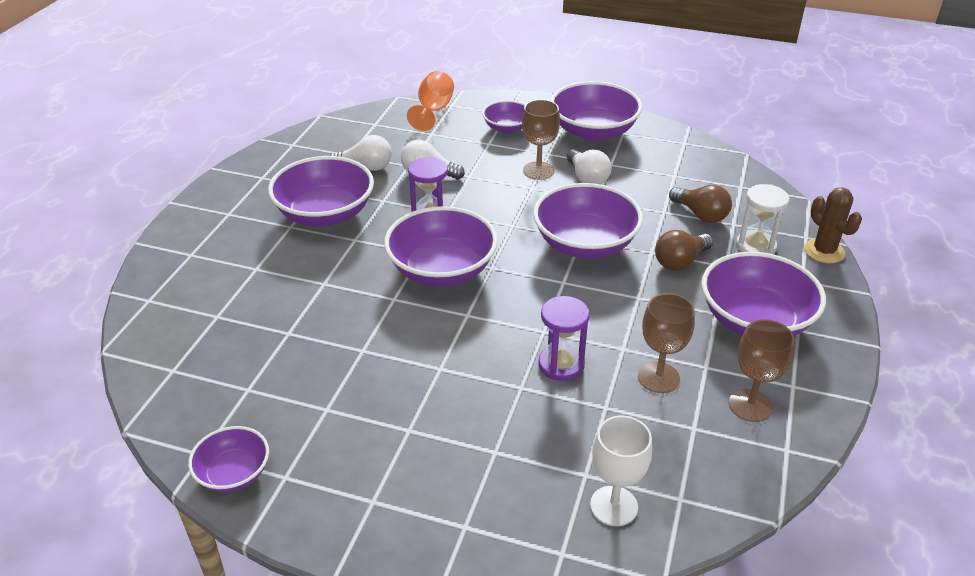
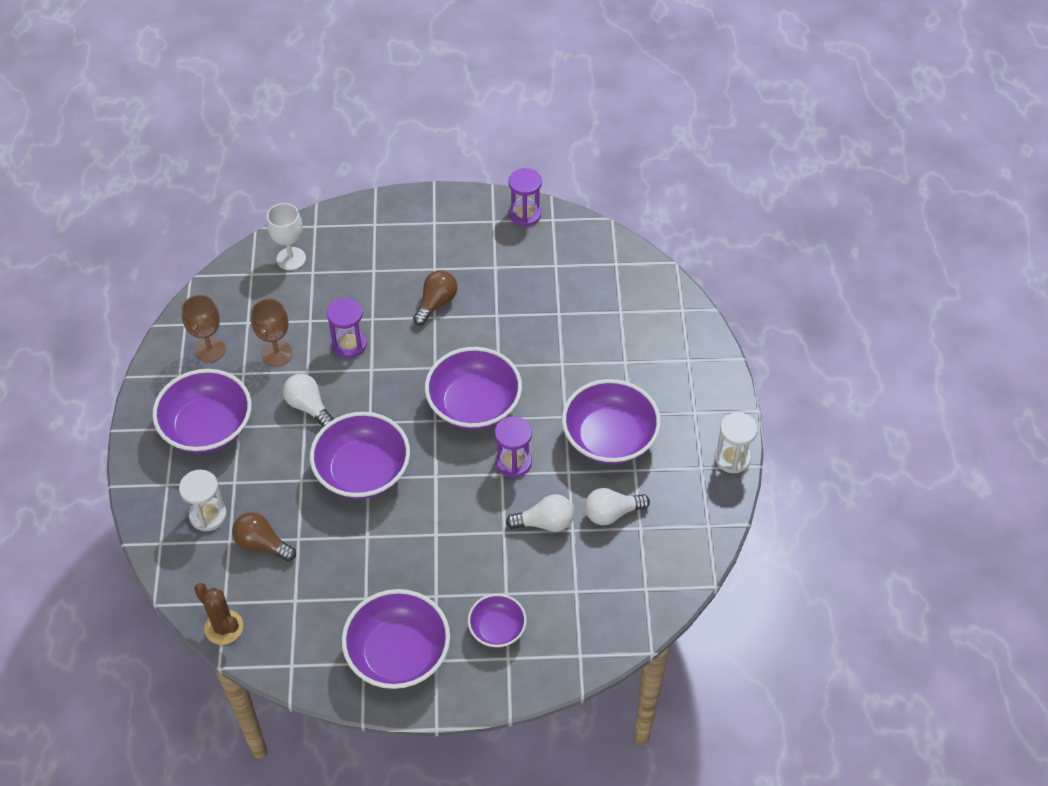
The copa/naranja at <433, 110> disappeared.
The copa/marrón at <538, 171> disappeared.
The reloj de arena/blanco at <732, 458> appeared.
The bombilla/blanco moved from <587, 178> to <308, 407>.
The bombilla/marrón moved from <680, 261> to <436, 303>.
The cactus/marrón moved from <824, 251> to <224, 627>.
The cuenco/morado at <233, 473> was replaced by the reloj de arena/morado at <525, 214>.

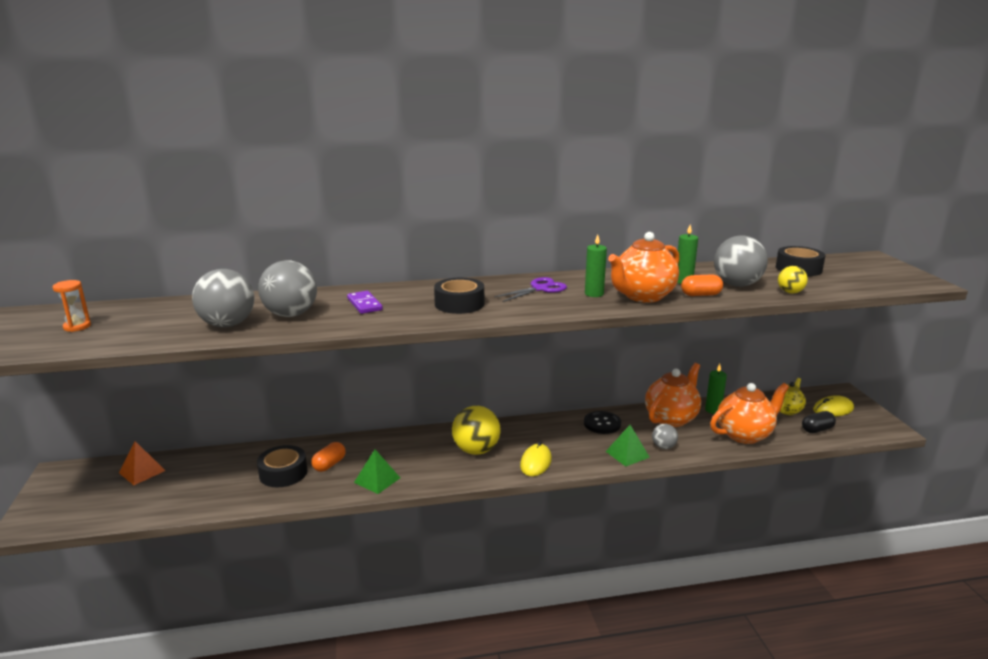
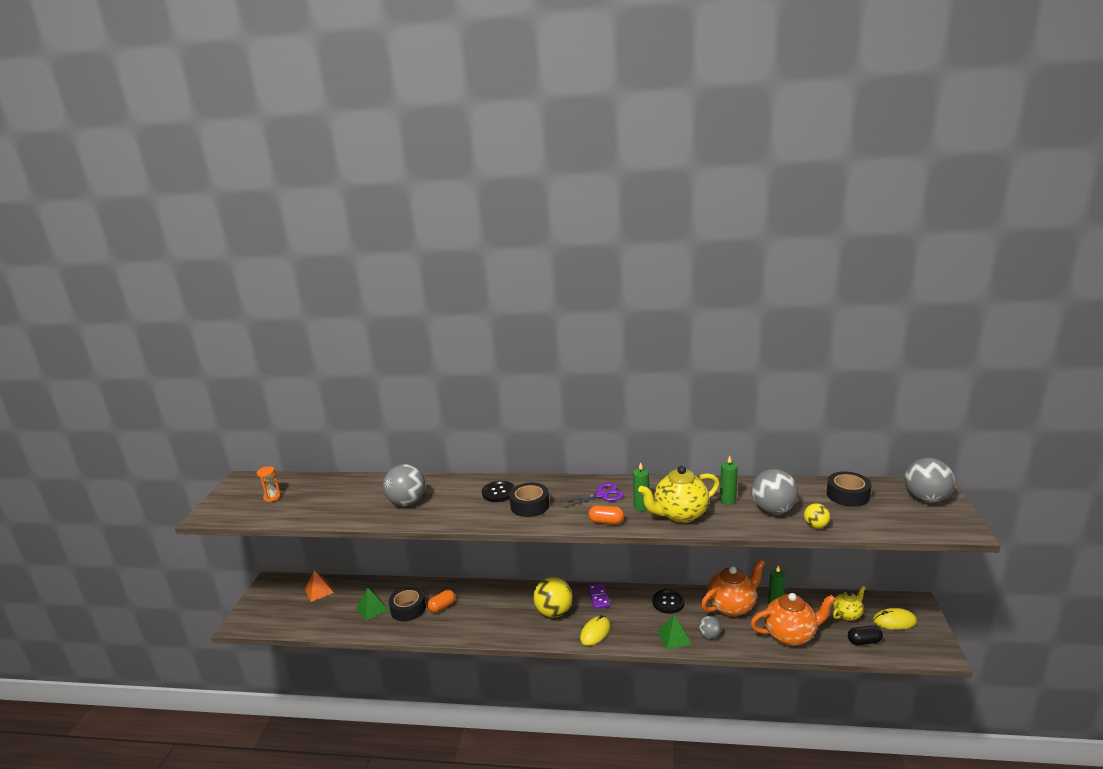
The botón/negro at <498, 492> appeared.
The pelota/gris moved from <227, 324> to <926, 499>.
The ficha de dominó/morado moved from <364, 304> to <599, 597>.
The pirámide/verde moved from <377, 480> to <372, 609>.
The cápsula/naranja moved from <701, 295> to <606, 522>.
The tetera/naranja at <642, 296> became the tetera/amarillo at <680, 515>.

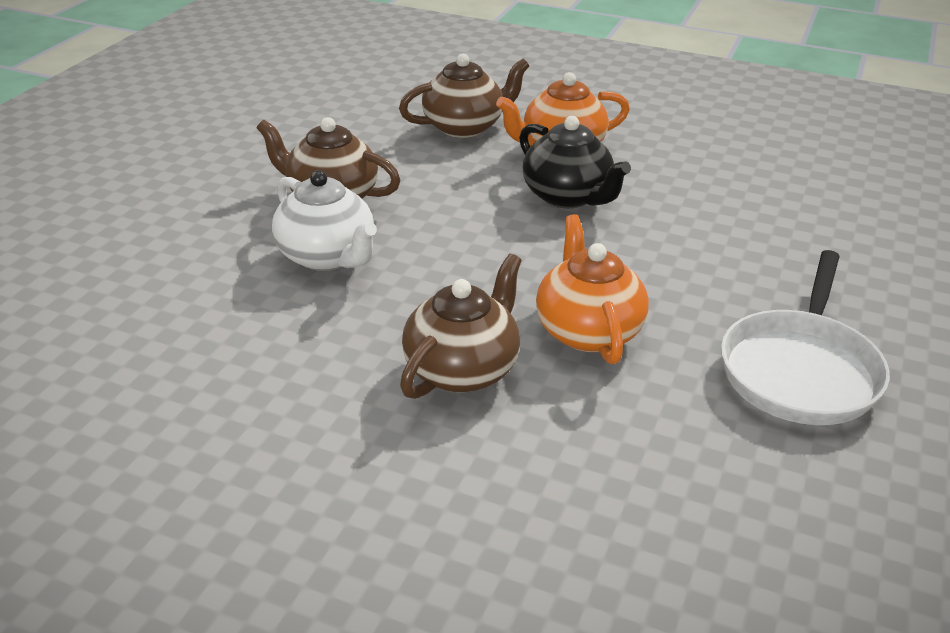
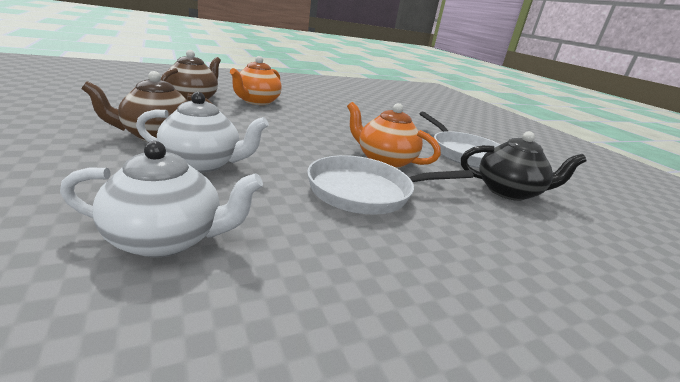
The tetera/blanco at <167, 239> appeared.
The tetera/negro moved from <568, 197> to <508, 192>.
The tetera/marrón at <463, 369> was replaced by the sartén/blanco at <366, 192>.

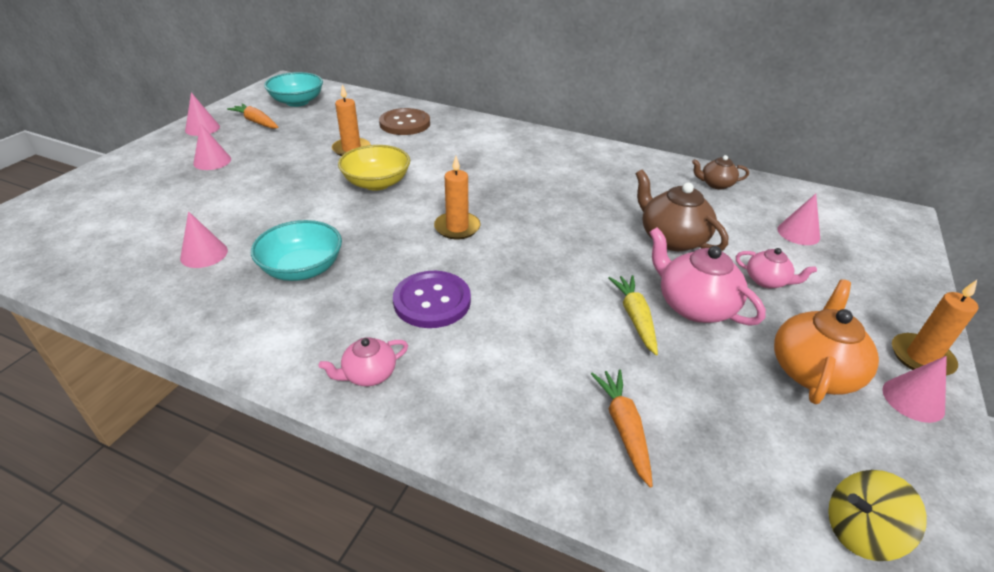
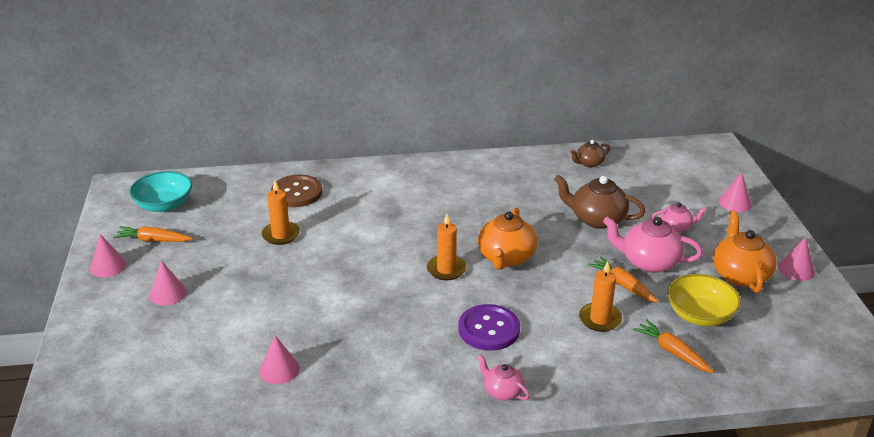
The cuenco/turquesa at <302, 269> disappeared.
The peonza/amarillo at <860, 531> disappeared.
The tetera/naranja at <506, 258> appeared.
The cuenco/amarillo moved from <377, 183> to <700, 315>.
The cono/rosa moved from <798, 233> to <734, 203>.
The vela/naranja moved from <921, 357> to <600, 319>.
The zanahoria/amarillo at <635, 318> became the zanahoria/naranja at <622, 285>.
The tetera/rosa at <369, 374> turned 105 degrees clockwise.

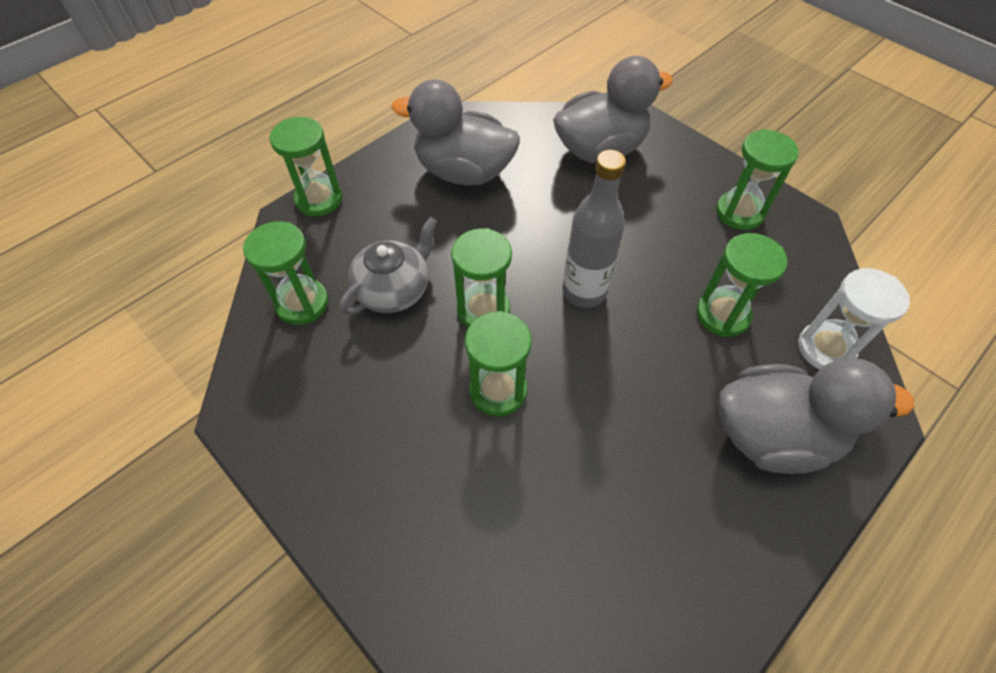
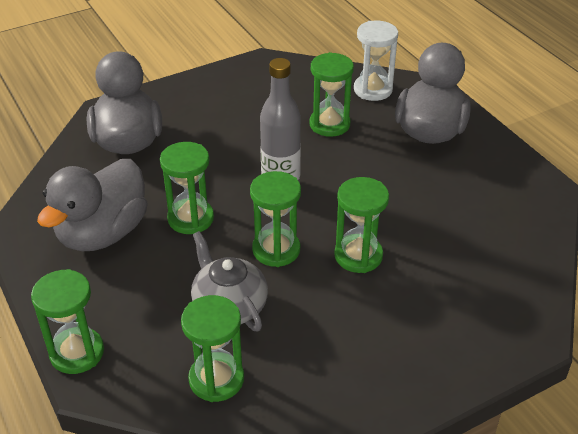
The reloj de arena/verde moved from <739, 212> to <190, 218>.

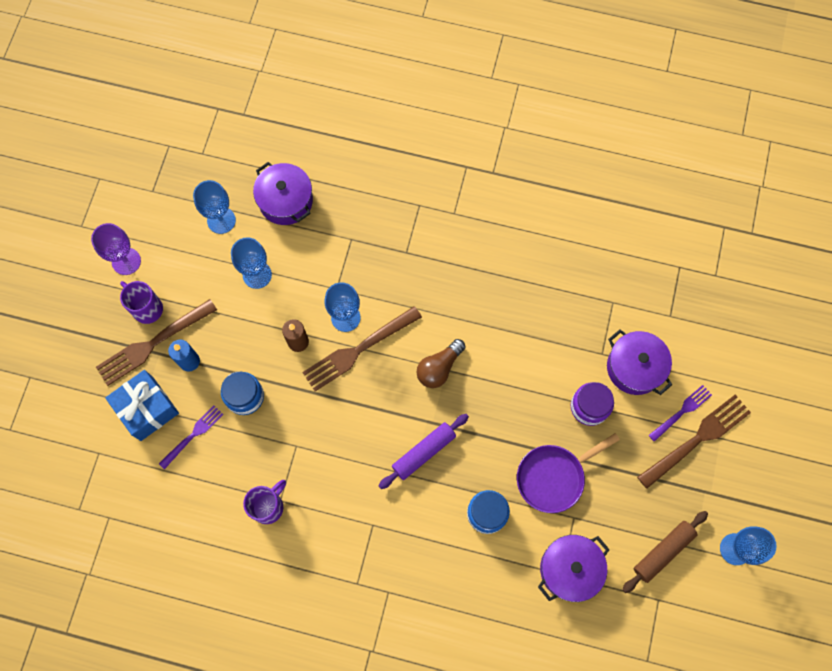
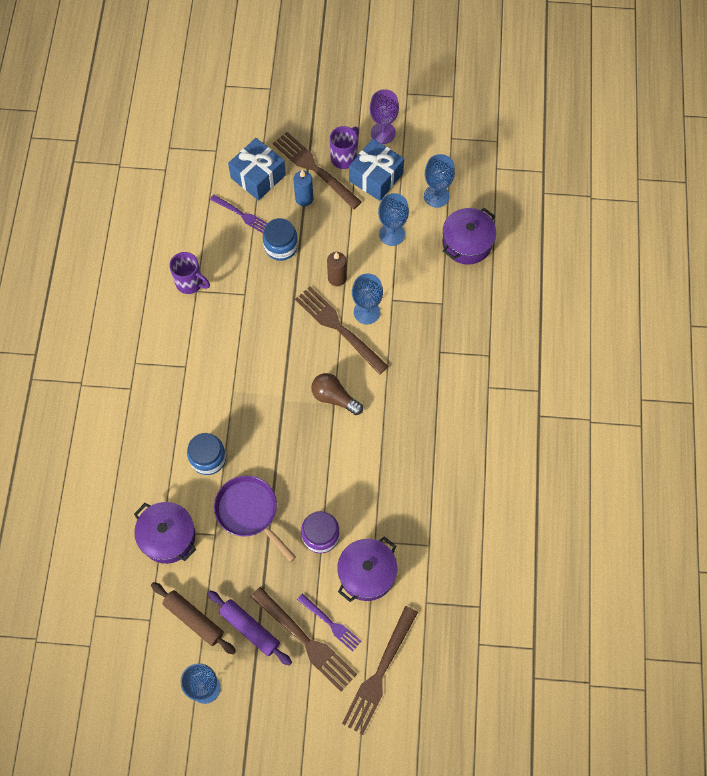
The tenedor/marrón at <379, 673> appeared.
The regalo/azul at <376, 177> appeared.
The rodillo/morado moved from <424, 452> to <249, 629>.

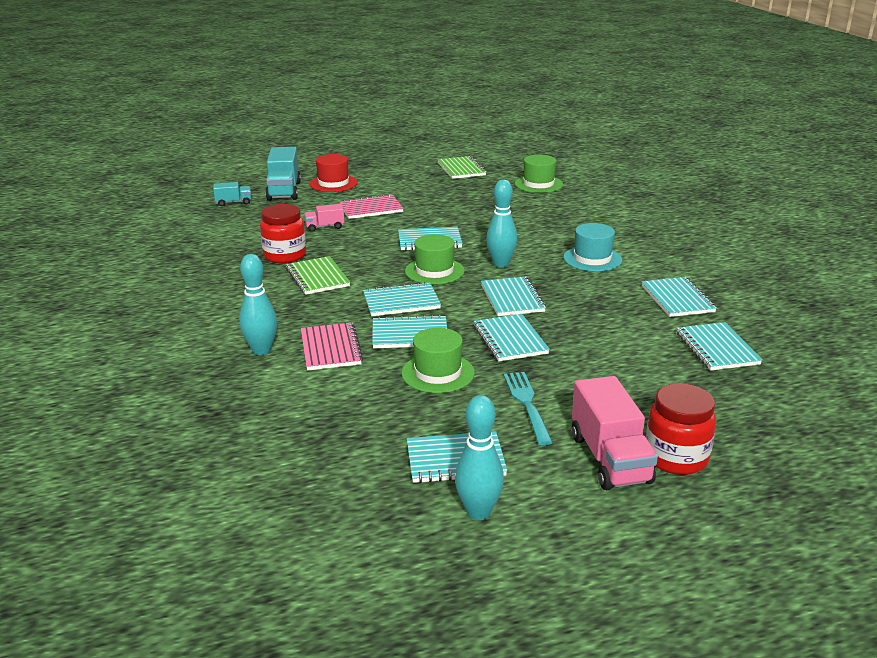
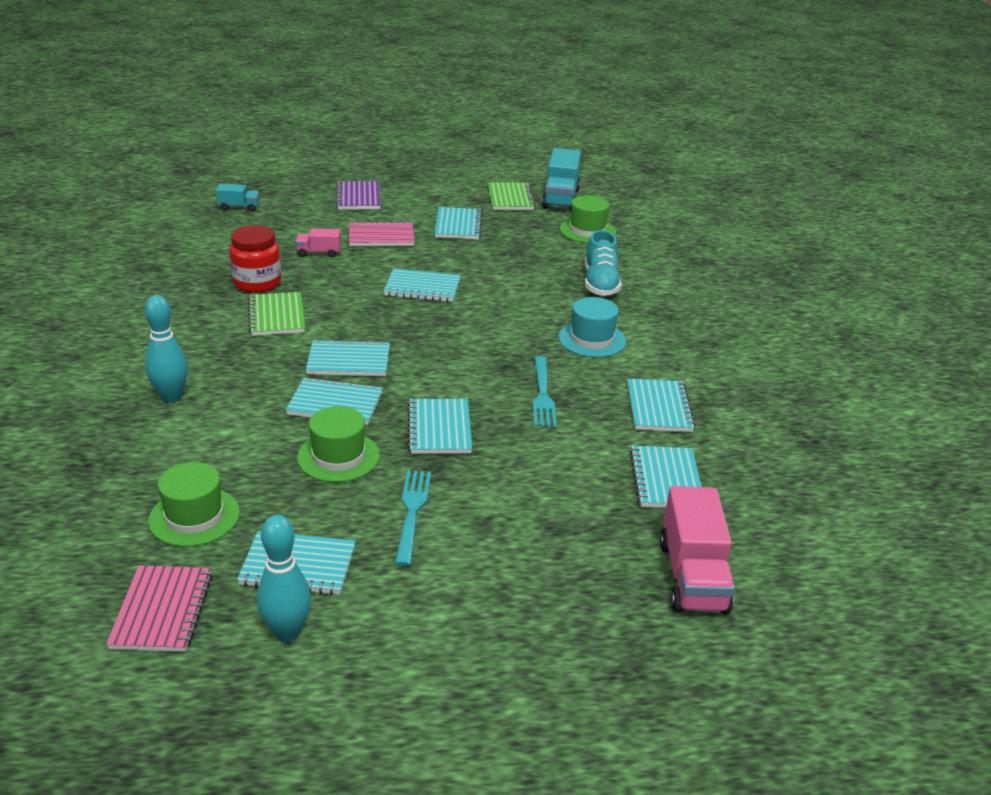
The bolo/turquesa at <501, 264> disappeared.
The tarro/rojo at <676, 458> disappeared.
The tenedor/turquesa at <542, 395> appeared.
The zapato/turquesa at <600, 283> appeared.
The camión/turquesa moved from <284, 191> to <560, 198>.
The cuaderno/rosa moved from <330, 349> to <162, 611>.
The sombrero/verde moved from <434, 271> to <194, 516>.
The cuaderno/turquesa moved from <512, 298> to <458, 225>.
The camión/rosa moved from <610, 459> to <692, 576>.
The sombrero/rojo at <333, 183> was replaced by the cuaderno/morado at <358, 197>.

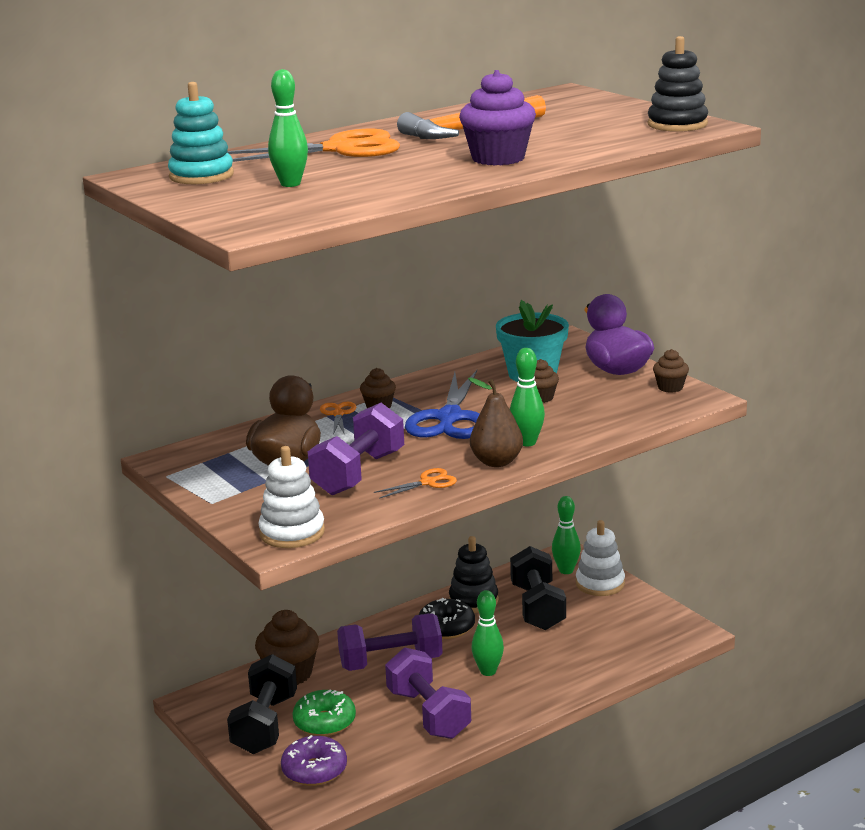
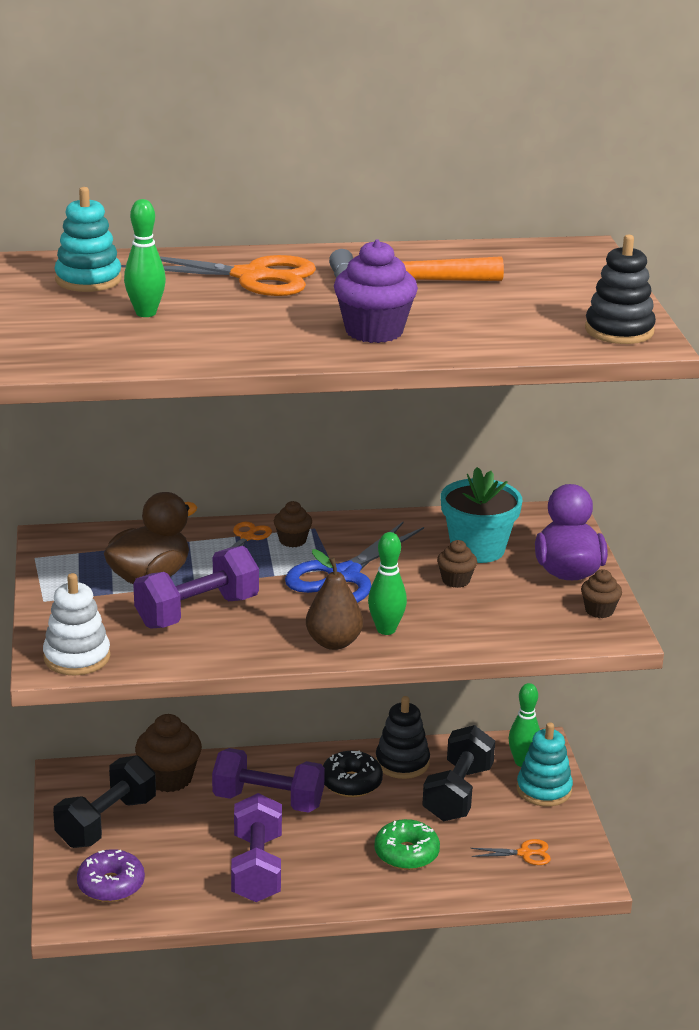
The bolo/verde at <488, 671> disappeared.
The rosquilla/verde moved from <324, 722> to <406, 854>.
The tijeras/naranja moved from <428, 482> to <525, 853>.
The juguete apilable/blanco at <600, 584> became the juguete apilable/turquesa at <544, 789>.

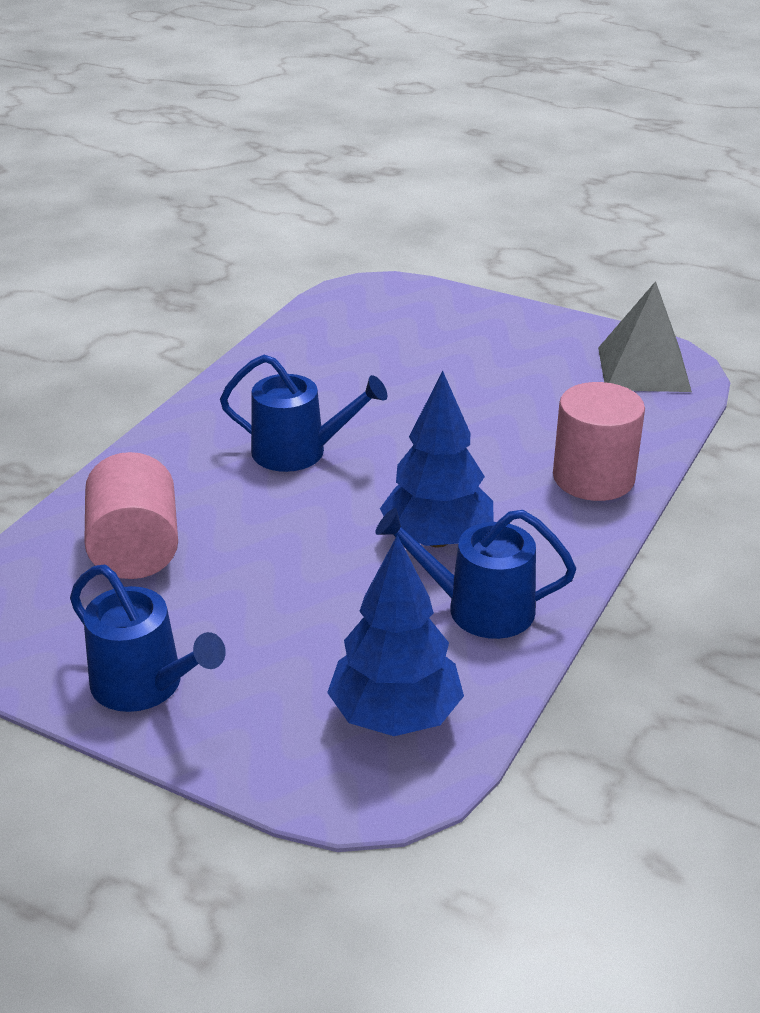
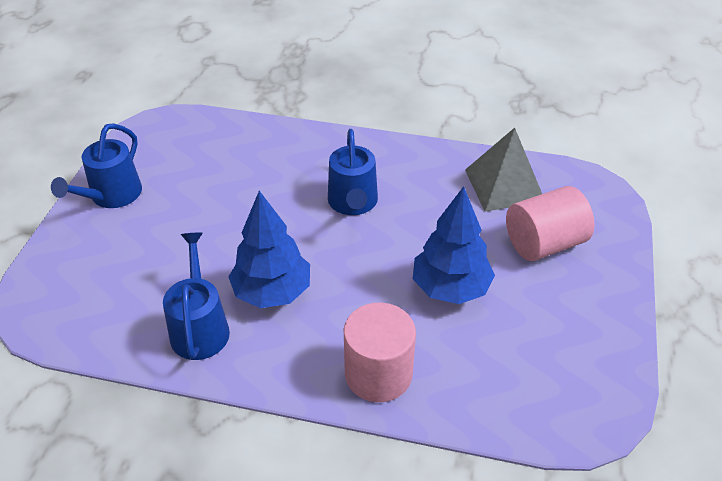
The cilindro/rosa moved from <135, 550> to <544, 243>.
The árbol/azul moved from <395, 716> to <450, 288>.
The pirámide/gris moved from <643, 369> to <504, 185>.

